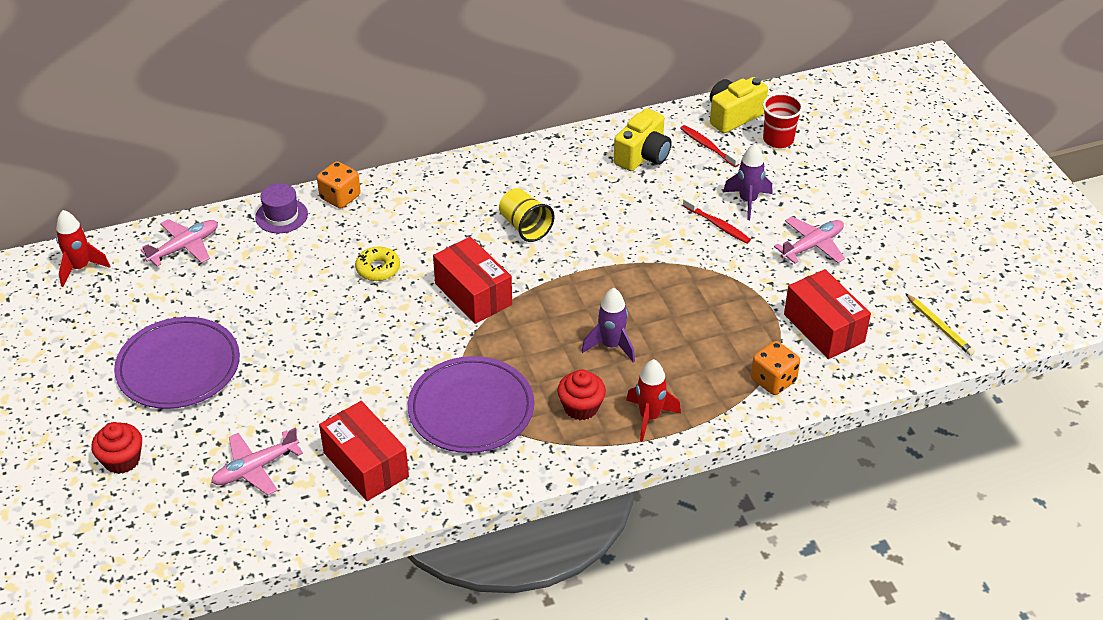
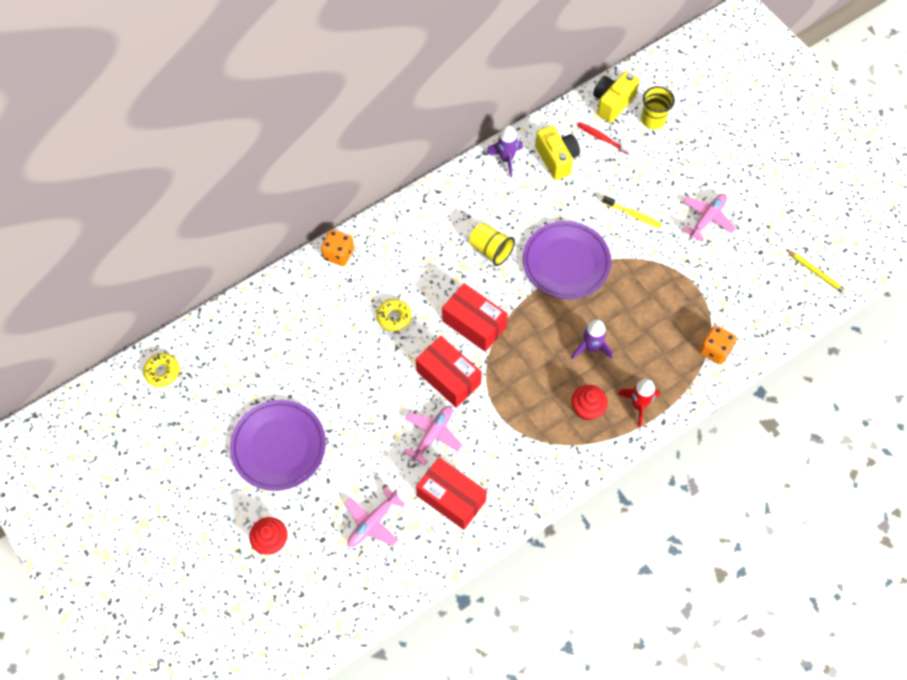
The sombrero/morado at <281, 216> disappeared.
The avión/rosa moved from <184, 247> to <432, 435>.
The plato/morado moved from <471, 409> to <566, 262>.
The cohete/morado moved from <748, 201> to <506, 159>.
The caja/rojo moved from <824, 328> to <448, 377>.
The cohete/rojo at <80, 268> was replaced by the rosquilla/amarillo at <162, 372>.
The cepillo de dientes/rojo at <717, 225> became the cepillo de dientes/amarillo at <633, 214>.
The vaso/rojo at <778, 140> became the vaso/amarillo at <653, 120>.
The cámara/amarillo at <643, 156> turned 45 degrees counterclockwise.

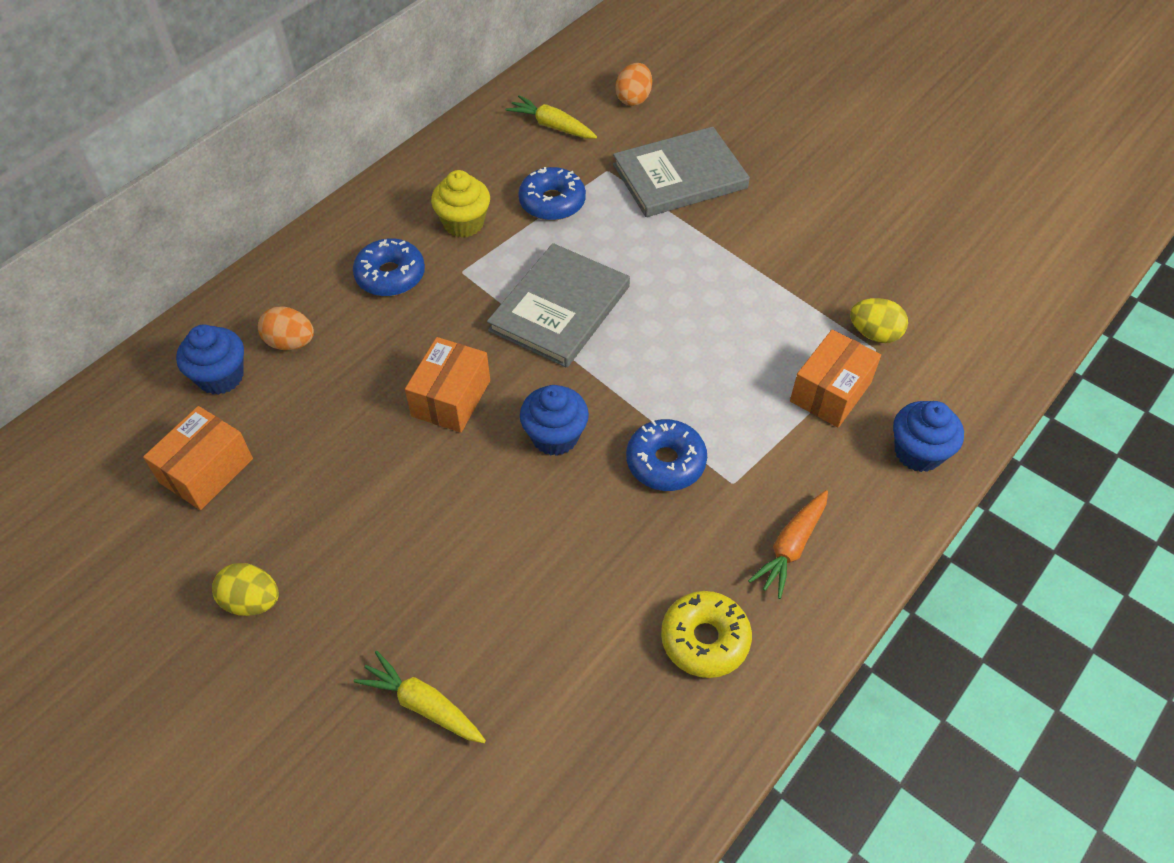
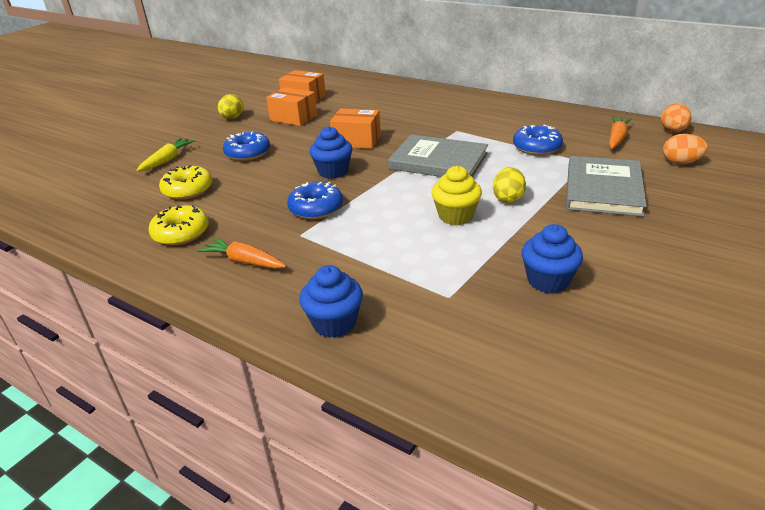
The rosquilla/amarillo at <188, 190> appeared.
The magdalena/azul moved from <221, 377> to <548, 281>.
The huevo/naranja moved from <290, 343> to <673, 131>.
The rosquilla/azul moved from <390, 275> to <248, 153>.
The magdalena/amarillo moved from <463, 223> to <456, 216>.
The caja/naranja moved from <830, 392> to <293, 118>.
The huevo/amarillo moved from <874, 334> to <508, 198>.
The zanahoria/amarillo at <552, 126> became the zanahoria/naranja at <616, 138>.
The libro/gris at <680, 176> turned 45 degrees clockwise.

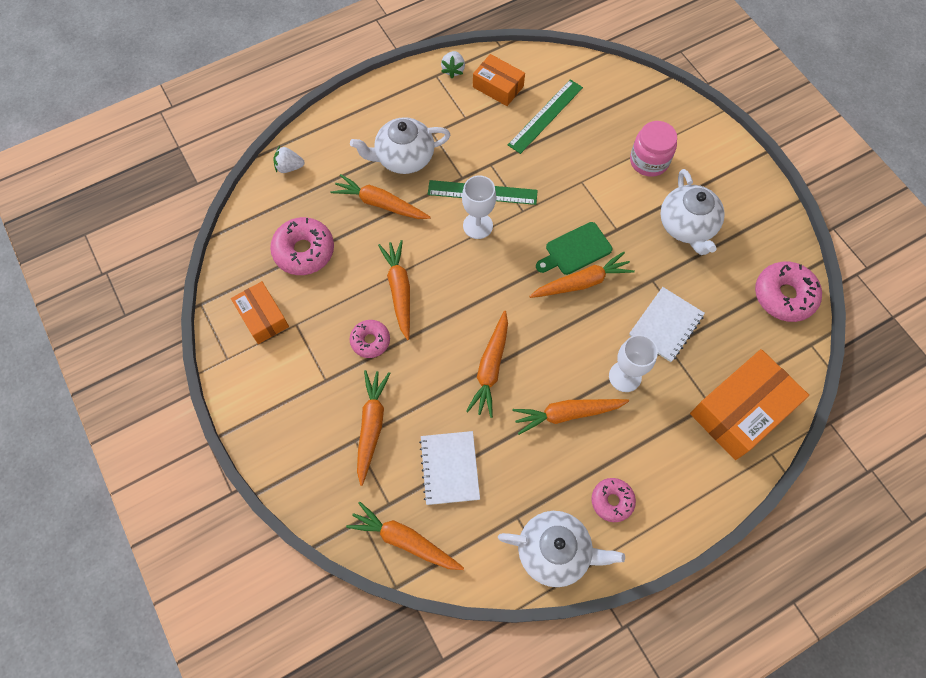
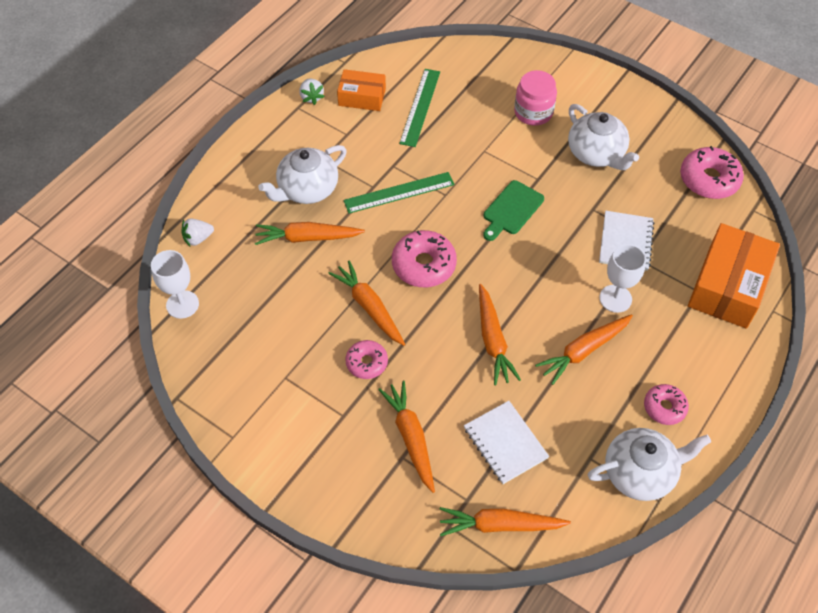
The caja/naranja at <262, 317> disappeared.
The zanahoria/naranja at <582, 282> disappeared.
The rosquilla/rosa moved from <304, 251> to <423, 265>.
The copa/blanco moved from <478, 225> to <182, 304>.

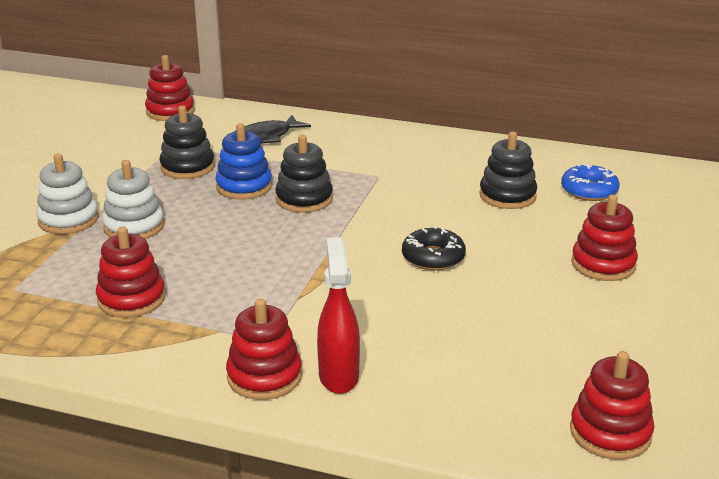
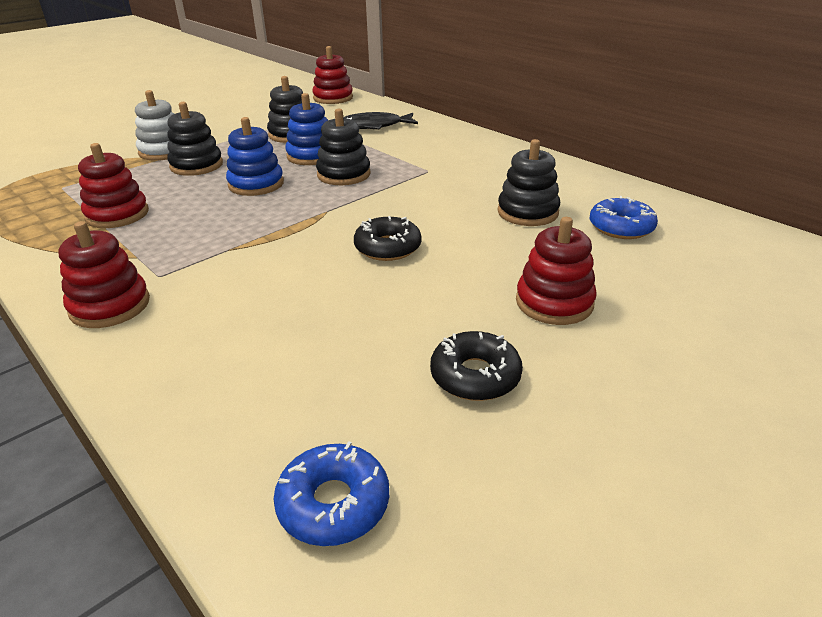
The pulverizador/rojo at <338, 376> disappeared.
The juguete apilable/azul at <256, 184> appeared.
The rosquilla/negro at <475, 376> appeared.
The juguete apilable/rojo at <610, 432> was replaced by the rosquilla/azul at <333, 503>.
The juguete apilable/blanco at <134, 227> became the juguete apilable/negro at <196, 165>.

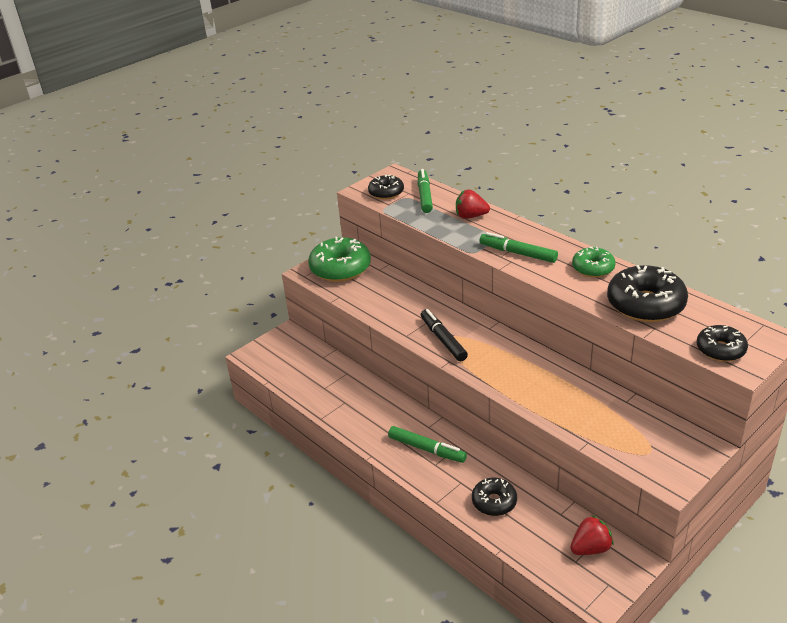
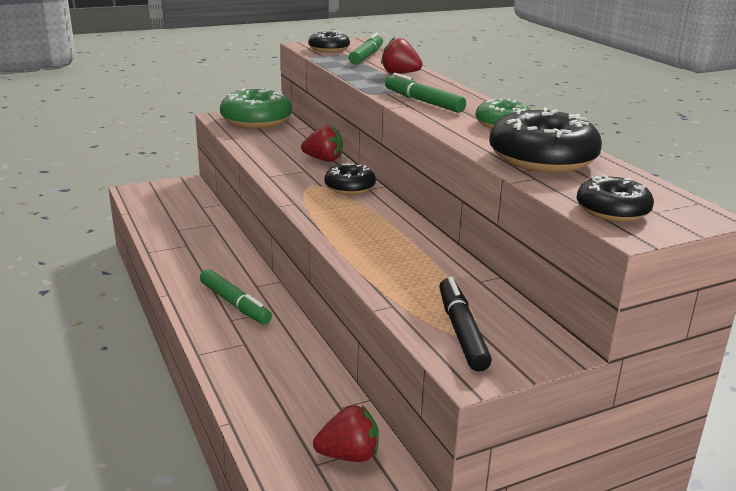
The fresa/rojo at <323, 160> appeared.
The rotulador/negro moved from <443, 340> to <461, 332>.
The rosquilla/negro moved from <494, 502> to <349, 187>.

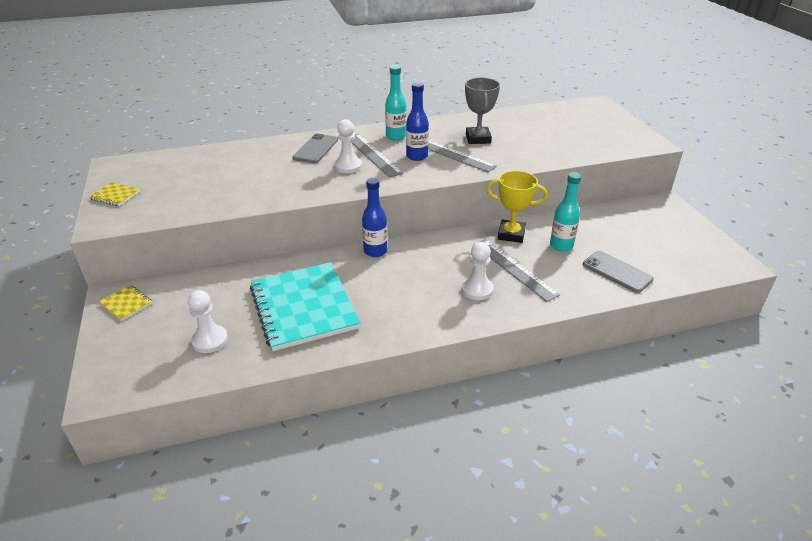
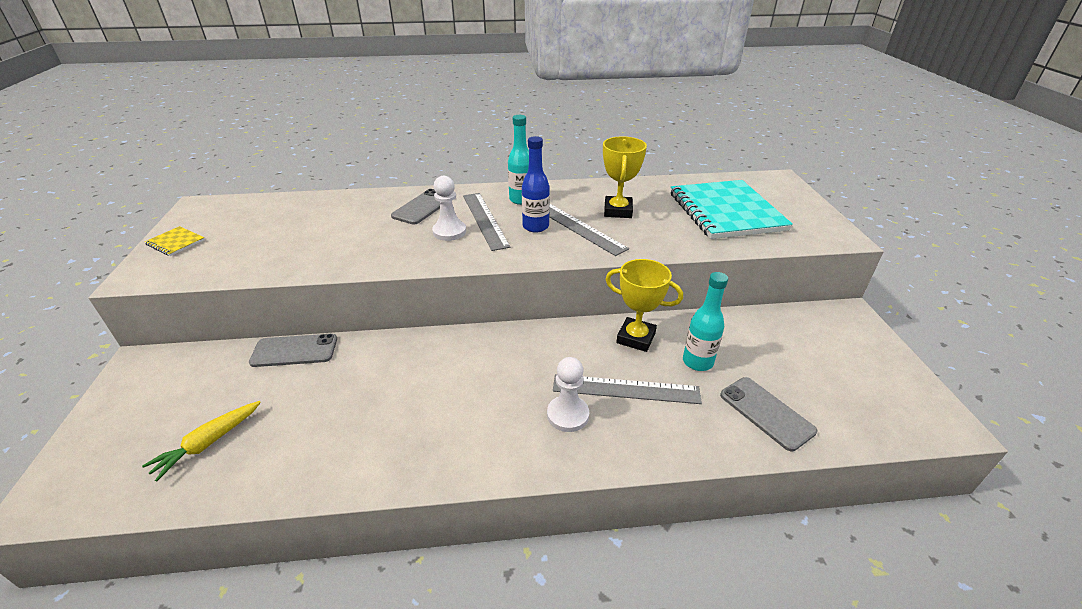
The cuaderno/amarillo at <126, 303> disappeared.
The botella/azul at <375, 251> disappeared.
The móvil/gris at <294, 351> appeared.
The cuaderno/turquesa moved from <304, 307> to <726, 211>.
The peón/blanco at <210, 340> was replaced by the zanahoria/amarillo at <208, 443>.
The trofeo/gris at <478, 139> became the trofeo/amarillo at <617, 211>.
The regla/gris at <514, 269> turned 60 degrees counterclockwise.

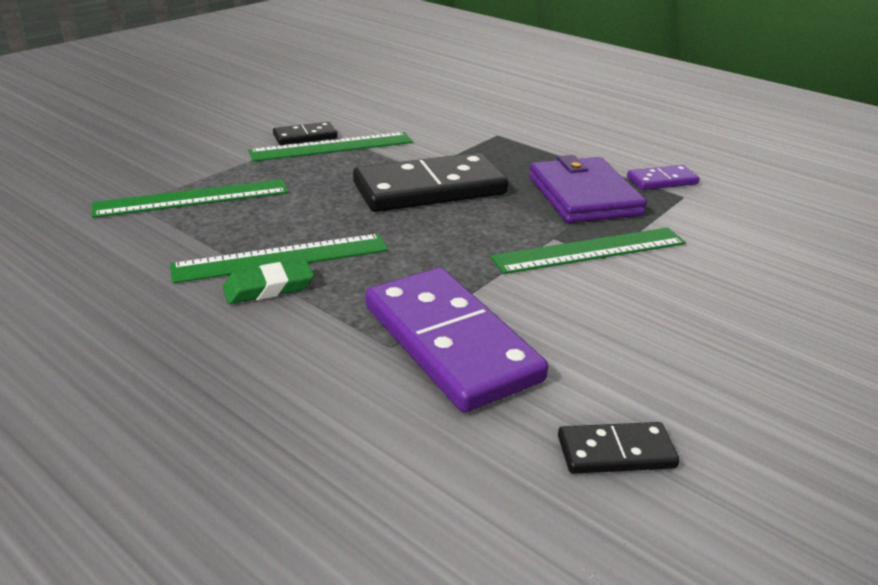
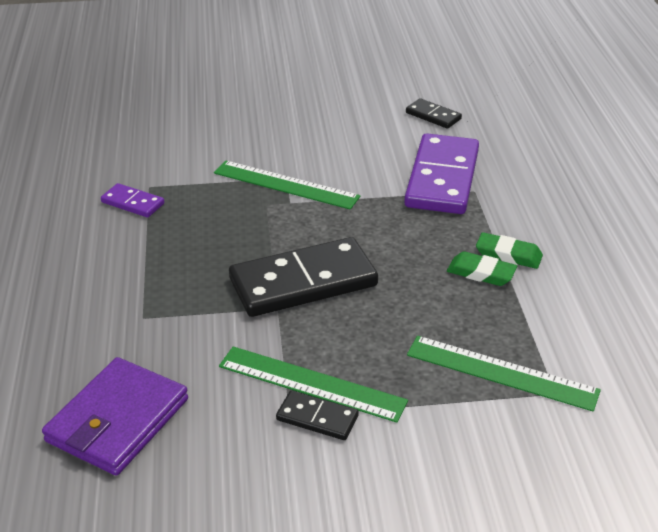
The cartera/morado moved from <583, 195> to <117, 420>.
The regla/verde at <281, 258> was replaced by the goma de borrar/verde at <481, 273>.
The ficha de dominó/negro at <429, 189> turned 45 degrees counterclockwise.

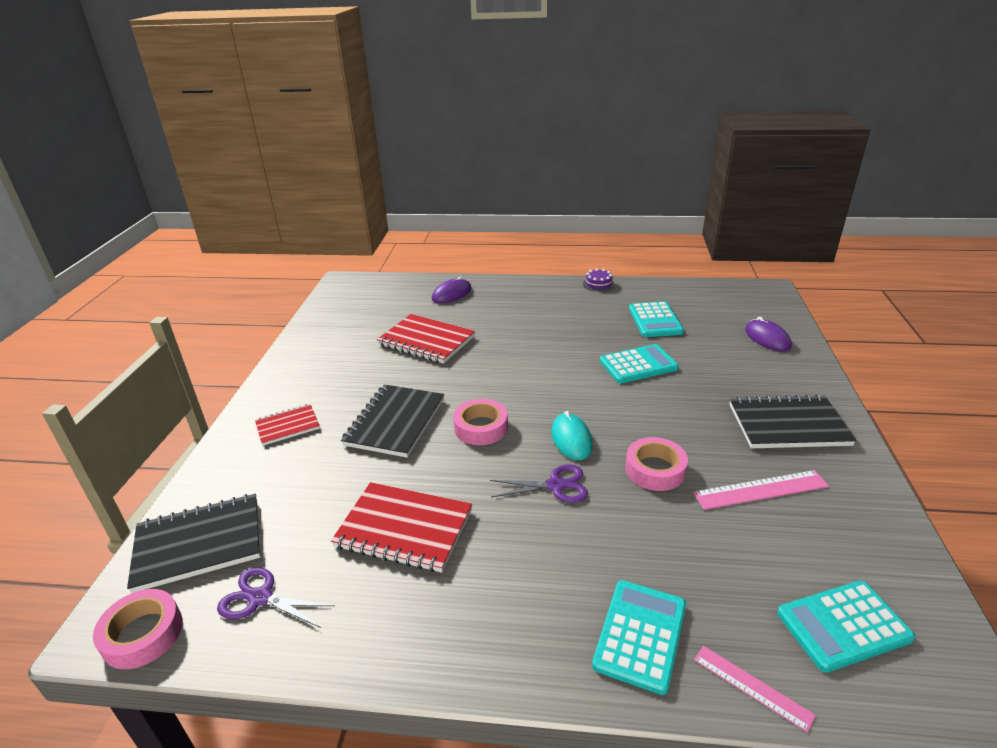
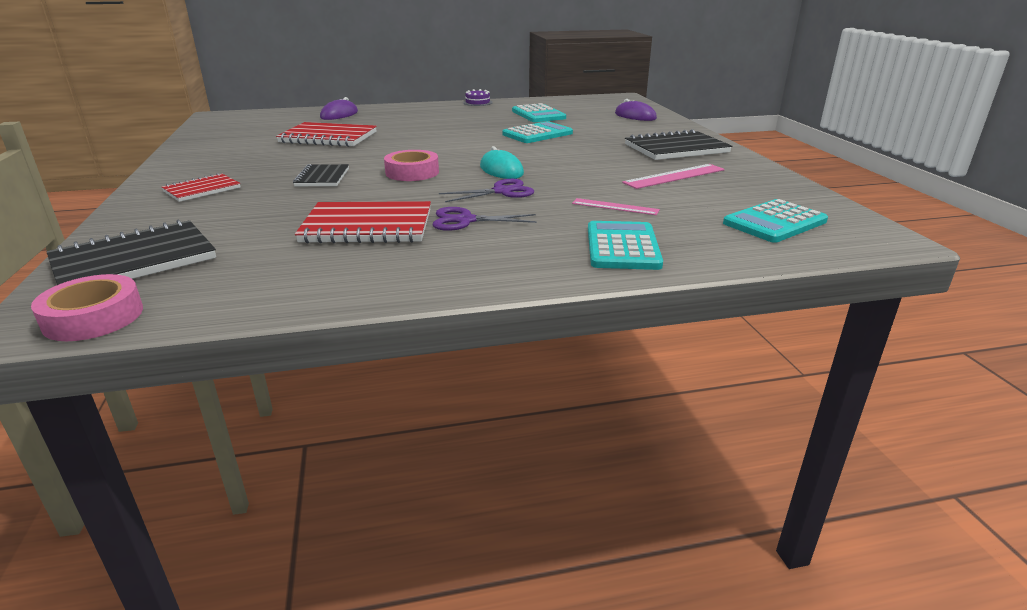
The cinta adhesiva/rosa at <655, 469> disappeared.
The tijeras/morado moved from <260, 598> to <465, 220>.
The regla/rosa moved from <752, 686> to <615, 207>.
The cuaderno/negro at <395, 422> changed to 0.59 times the size.

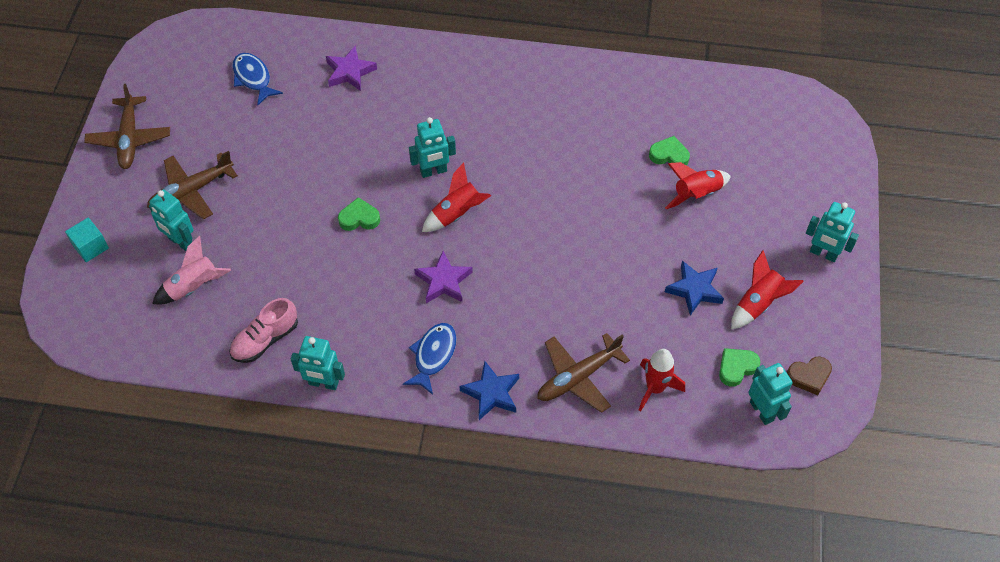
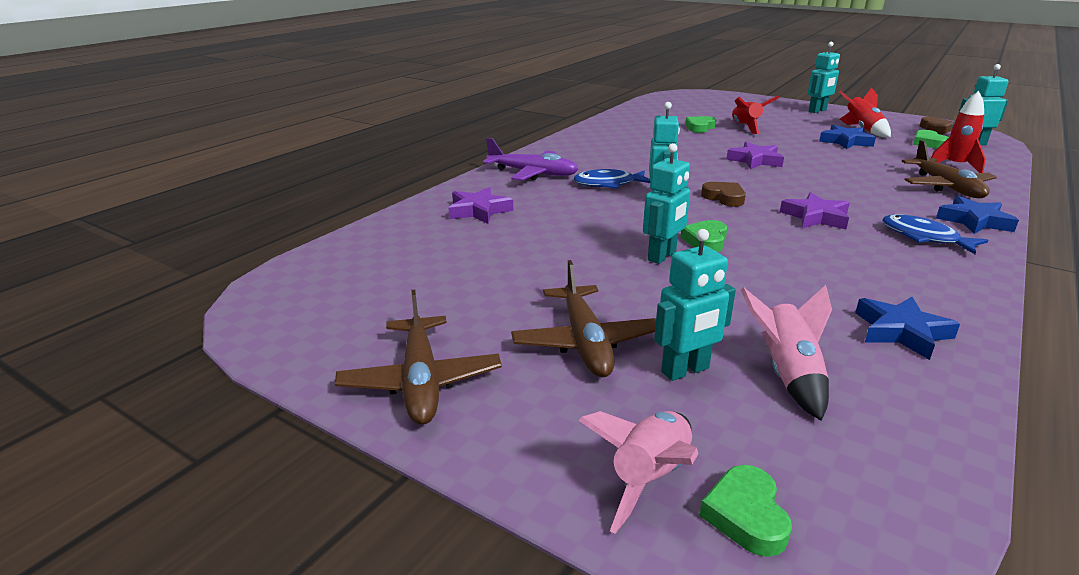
The avión/morado at <532, 173> appeared.
The corazón/verde at <746, 515> appeared.
The estrella/morado at <755, 160> appeared.
The pez/azul moved from <253, 78> to <608, 184>.
The robot/turquesa moved from <323, 383> to <662, 256>.
The cubo/turquesa at <91, 247> was replaced by the cohete/rosa at <649, 478>.
The zapato/rosa at <265, 340> was replaced by the estrella/azul at <901, 332>.
The cohete/rojo at <457, 214> was replaced by the corazón/marrón at <724, 198>.
The avión/marrón at <129, 138> turned 60 degrees clockwise.

